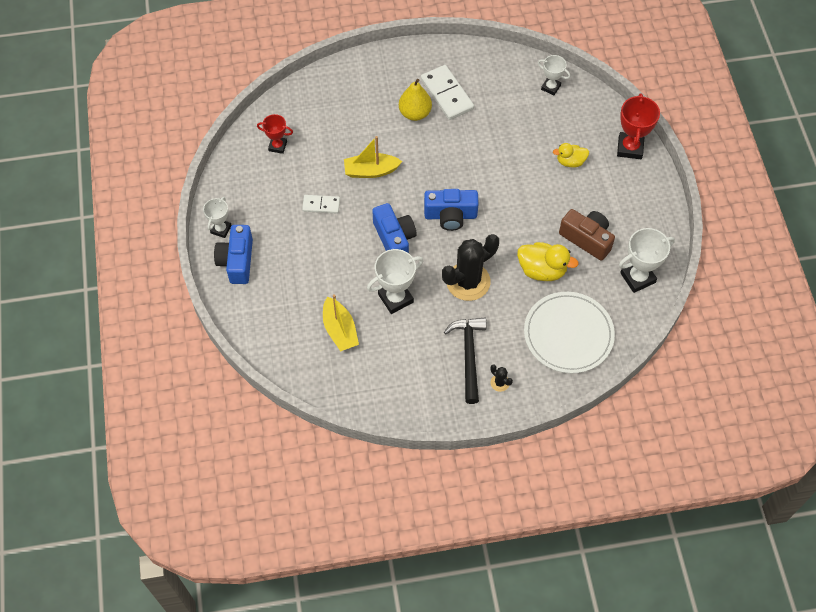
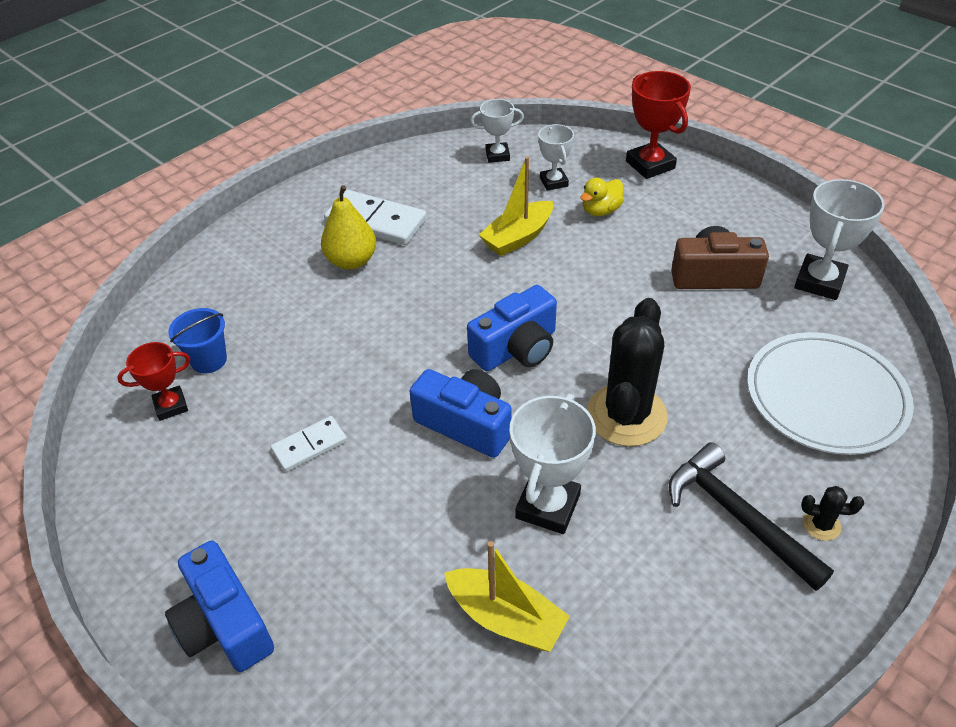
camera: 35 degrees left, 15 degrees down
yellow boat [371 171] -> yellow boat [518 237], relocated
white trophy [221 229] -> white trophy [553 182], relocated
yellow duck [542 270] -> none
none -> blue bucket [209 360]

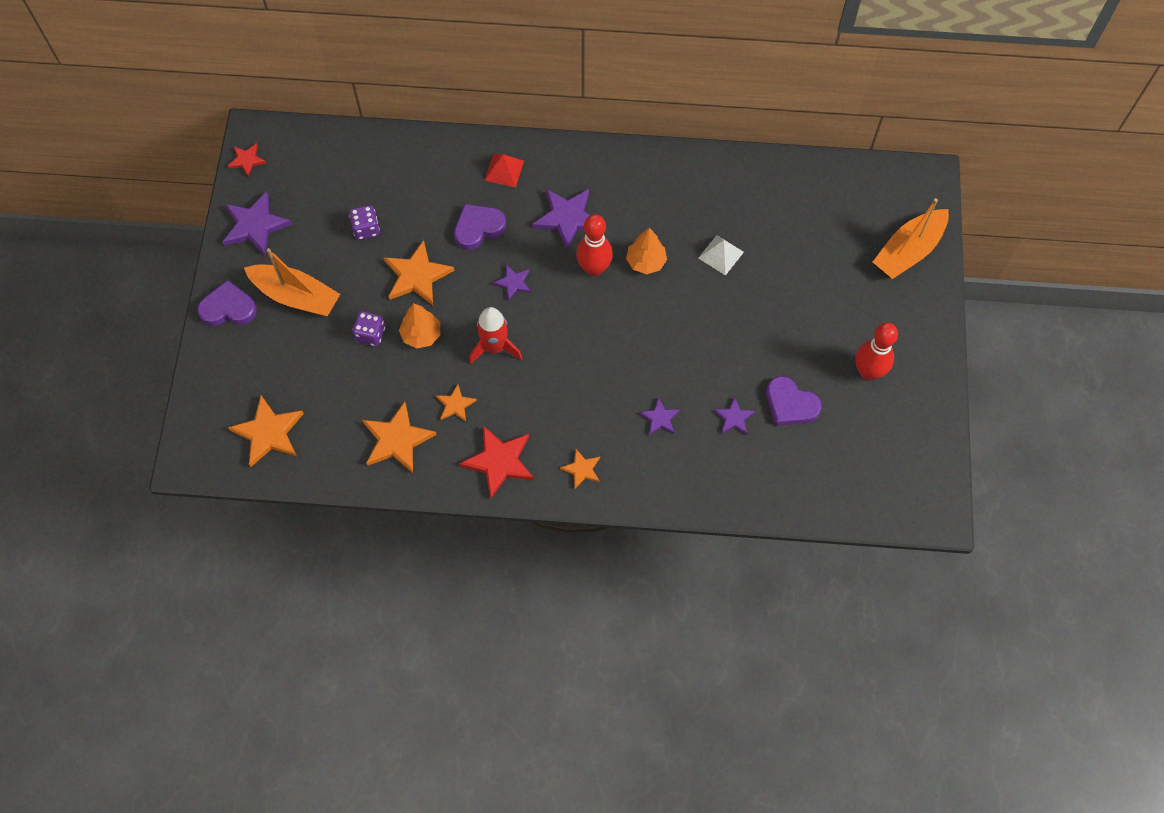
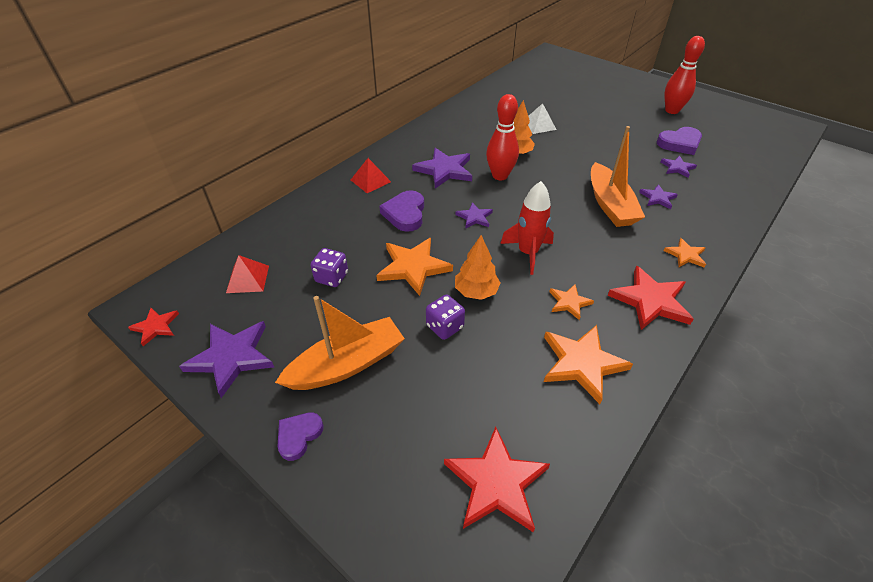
camera: 55 degrees left, 20 degrees down
orange boat [908 251] -> orange boat [610 204], relocated
purple heart [228 308] -> purple heart [299 436], x0.65
orange star [268 433] -> red star [496 483]
none -> red pyramid [247 279]

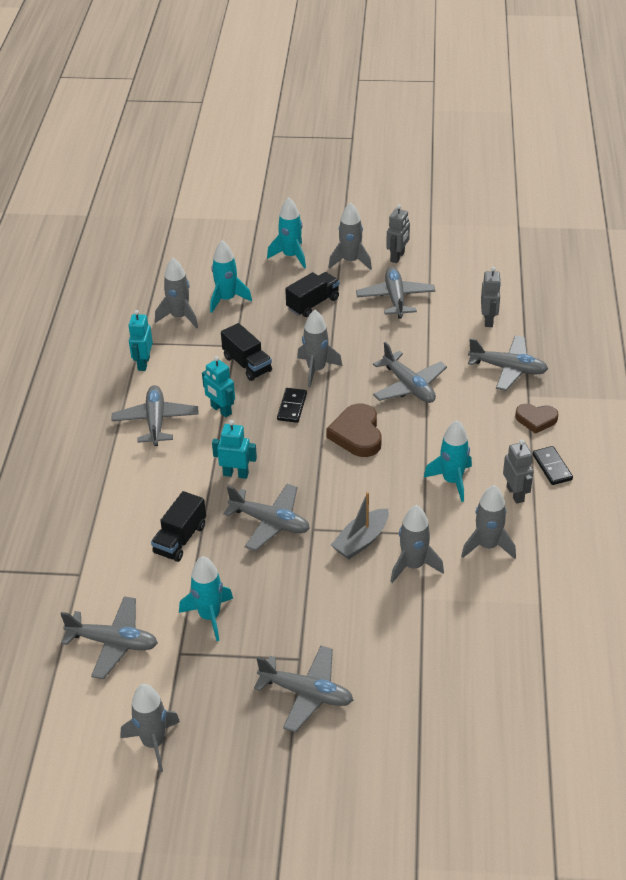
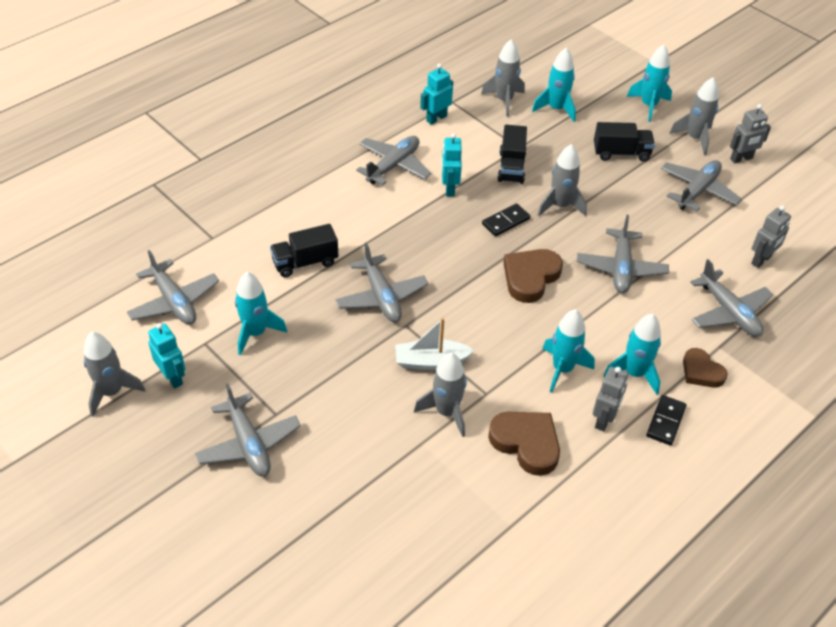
camera: 40 degrees right, 5 degrees up
turquoise robot [236 474] -> turquoise robot [172 377], relocated
grey rocket [487 546] -> brown heart [526 443]
grey boat [361 541] -> white boat [431 361]
none -> turquoise rocket [634 373]

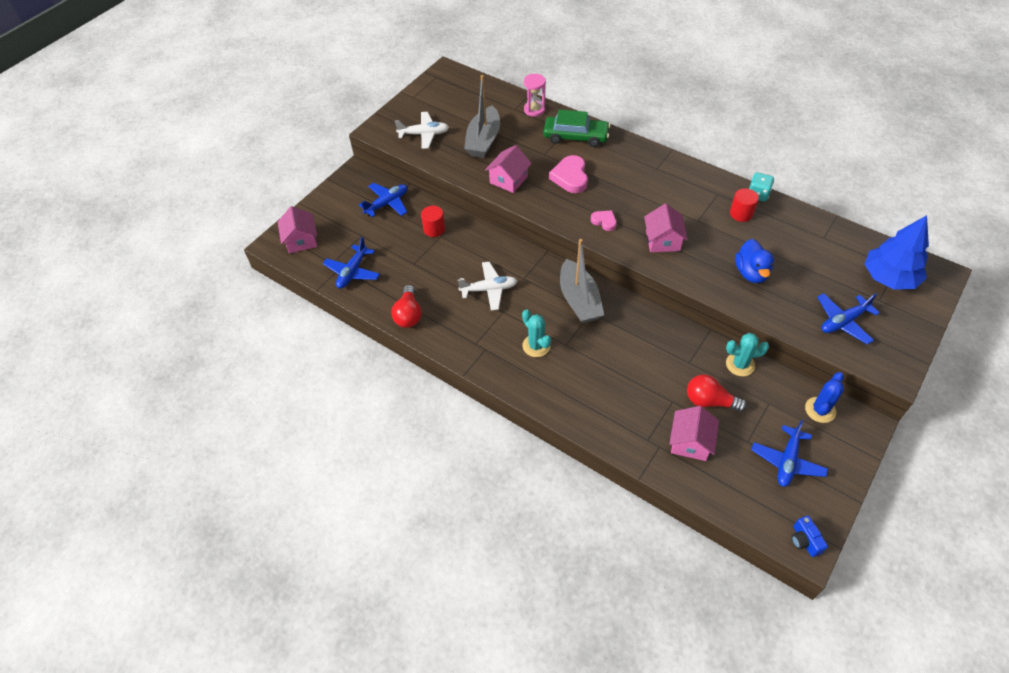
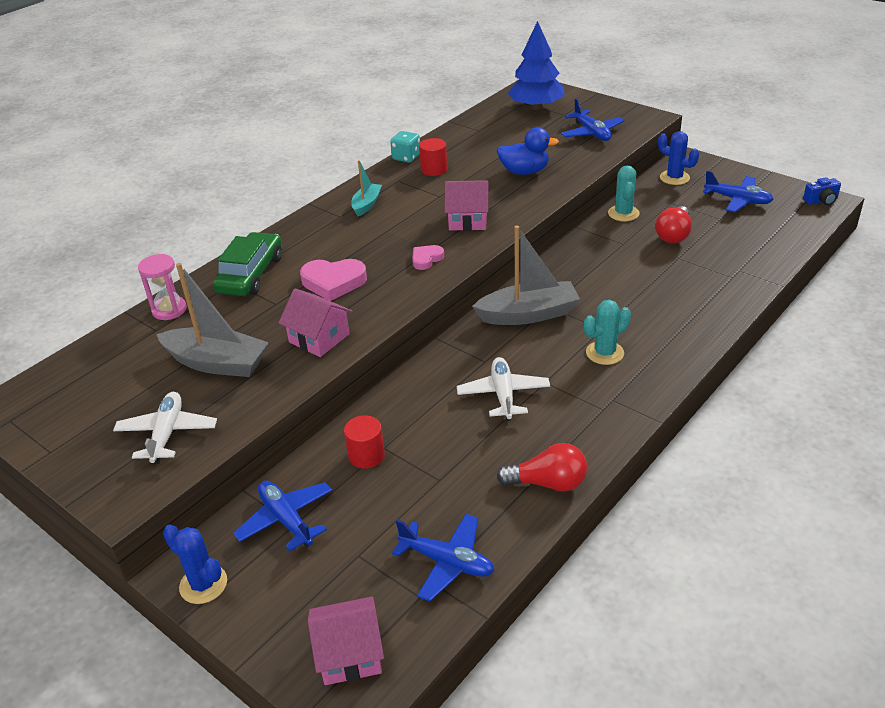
camera: 85 degrees left, 15 degrees down
pink house [690 442] -> none
none -> turquoise boat [366 204]
none -> blue cactus [203 584]

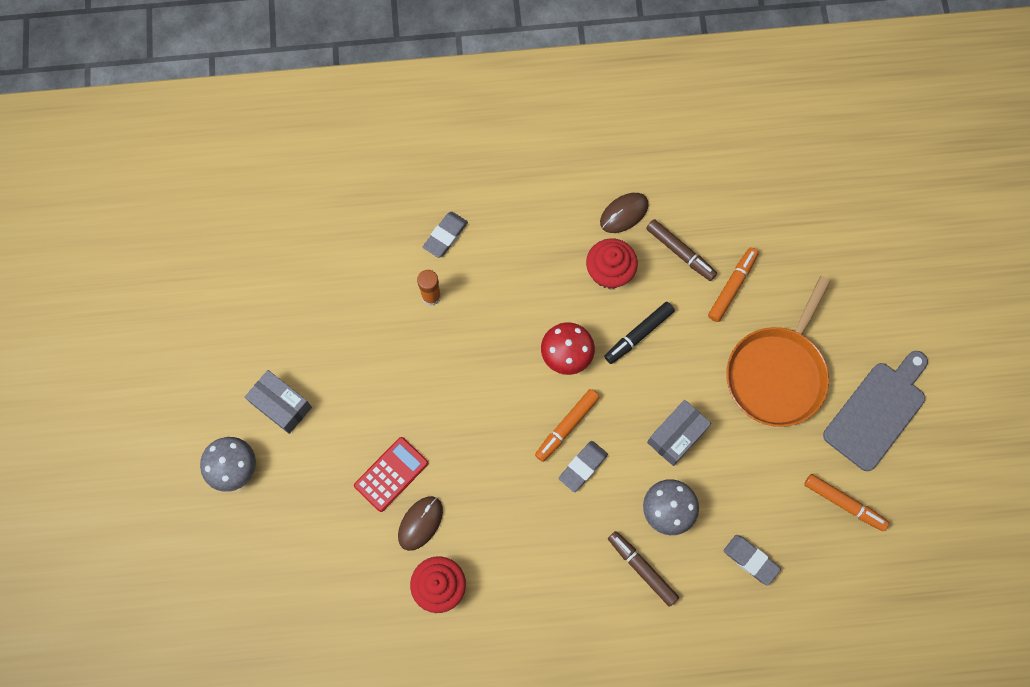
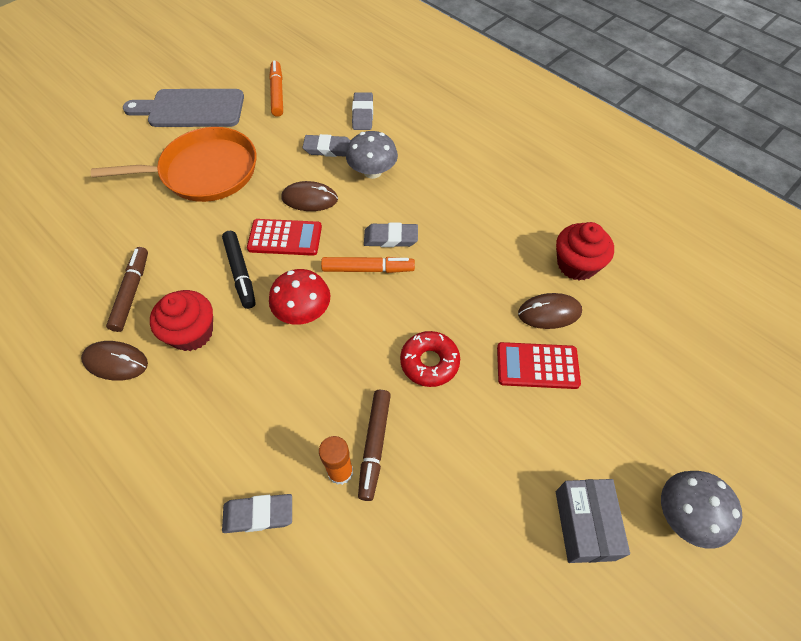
camera: 130 degrees left, 15 degrees down
orange marker [732 286] -> none
black marker [638 334] -> black marker [240 273], 60 degrees clockwise
grey box [676 435] -> brown mouse [309 199]
brown marker [642 569] -> brown marker [374 445], relocated
none -> grey eraser [328 149]
none -> red calculator [285 238]
none -> red donut [429 362]

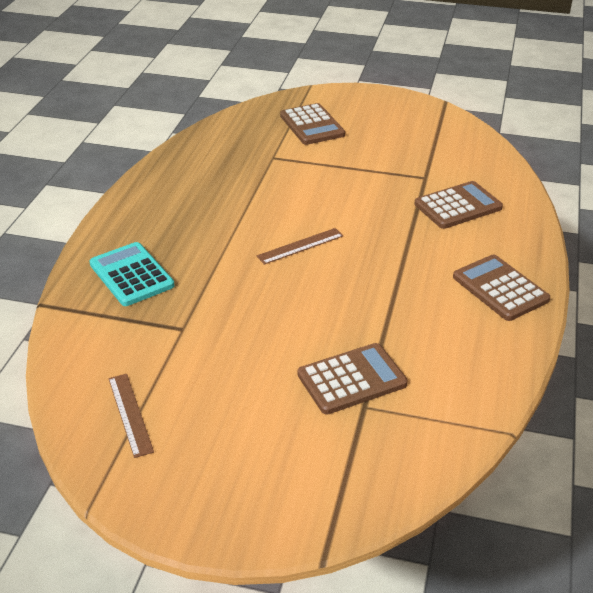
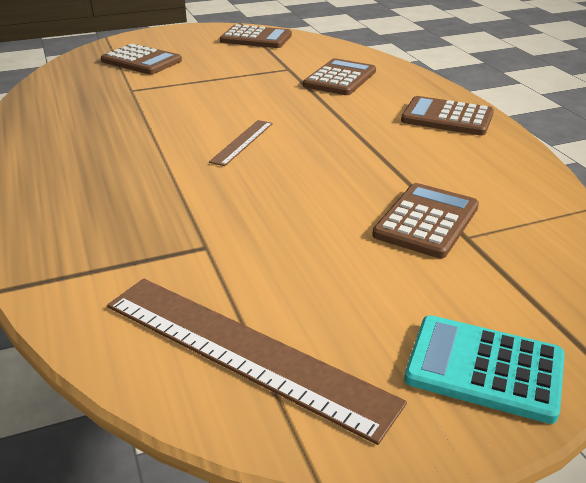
camera: 35 degrees left, 5 degrees down
turquoise calculator [131 275] -> turquoise calculator [484 369], relocated
brown ruler [130 414] -> brown ruler [244 351], x2.02
none -> brown calculator [256 38]

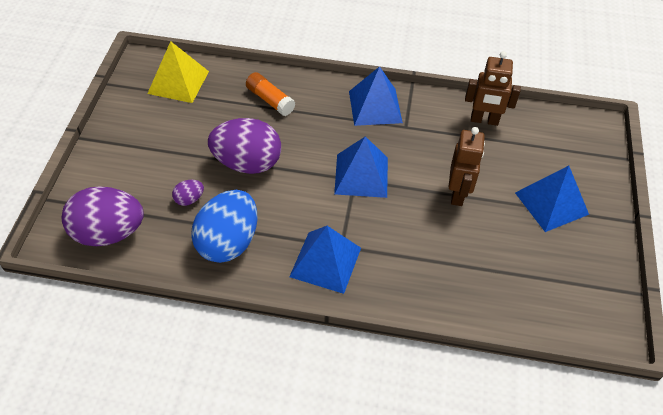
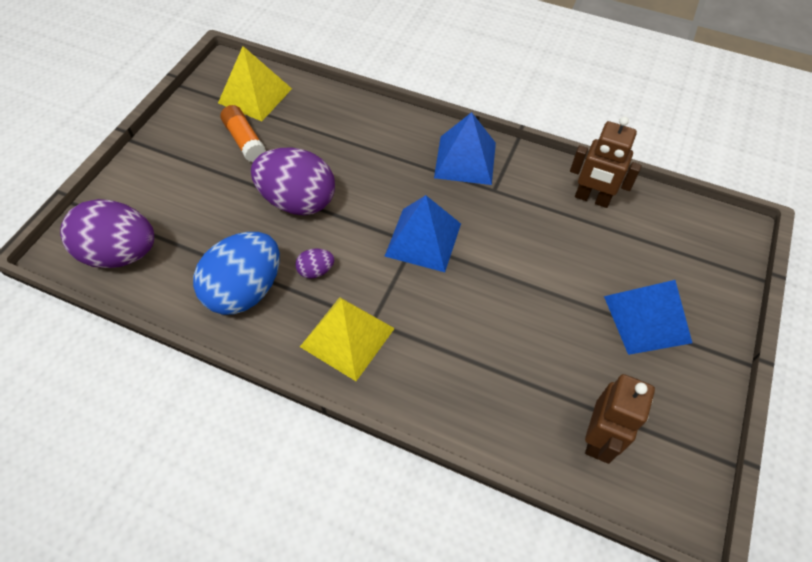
camera: 15 degrees right, 5 degrees up
orange glue stick [270 100] -> orange glue stick [245 140], relocated
brown robot [458 194] -> brown robot [598 438], relocated
purple egg [189 199] -> purple egg [316 271], relocated
blue pyramid [325 262] -> yellow pyramid [347 337]

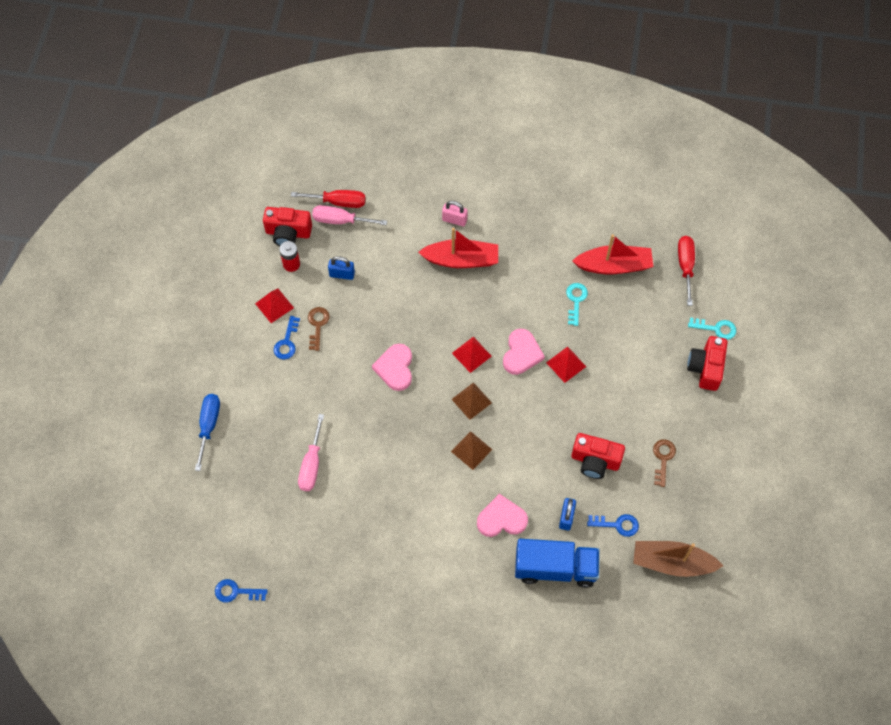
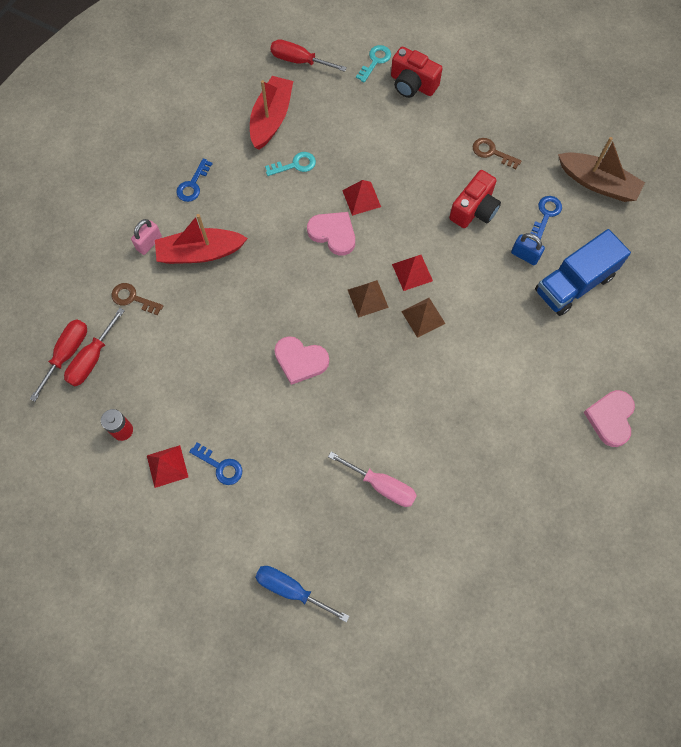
camera: 70 degrees left, 5 degrees up
pink screwdriver [340 220] -> red screwdriver [92 359]
red camera [288 233] -> none
red boat [461 260] -> red boat [200 253], 120 degrees counterclockwise
blue padlock [342 274] -> none
turquoise key [576 300] -> turquoise key [295 165], 135 degrees clockwise
brown key [317 325] -> brown key [133 298], relocated
red pyramid [471 354] -> red pyramid [412 272], relocated
pink heart [501 519] -> pink heart [610 418], relocated
blue truck [555 568] -> blue truck [574 284], 150 degrees counterclockwise
brown boat [672 562] -> brown boat [597 183], 90 degrees counterclockwise
blue key [236 592] -> blue key [193 184], relocated

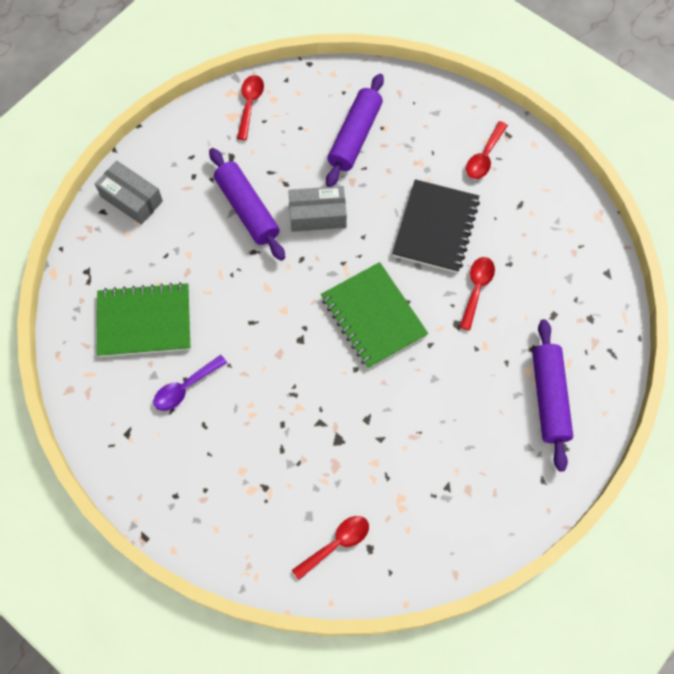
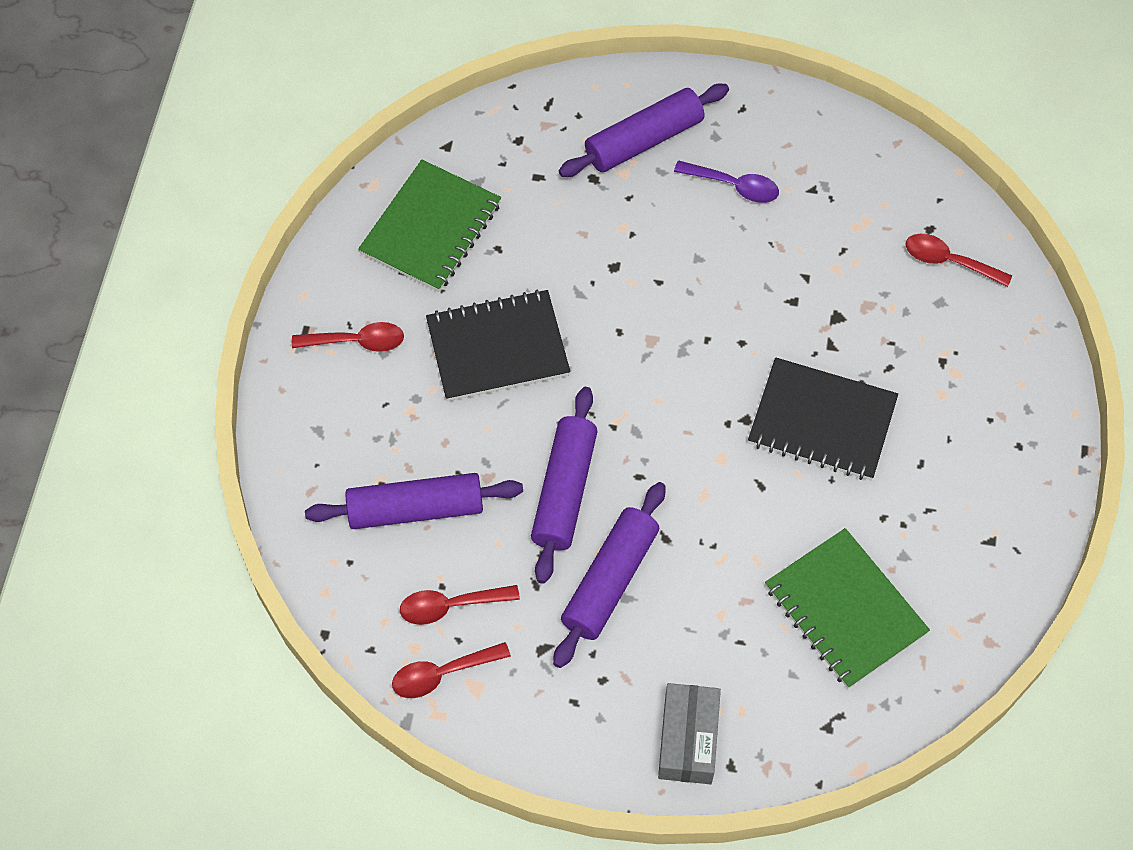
camera: 120 degrees left, 5 degrees down
grey box [317 215] -> purple rolling pin [564 491]
red spoon [476 289] -> red spoon [450 606], relocated
green notebook [373 316] -> green notebook [431 228], relocated
purple spoon [185 388] -> purple spoon [734 186], relocated
none -> black notebook [822 421]

